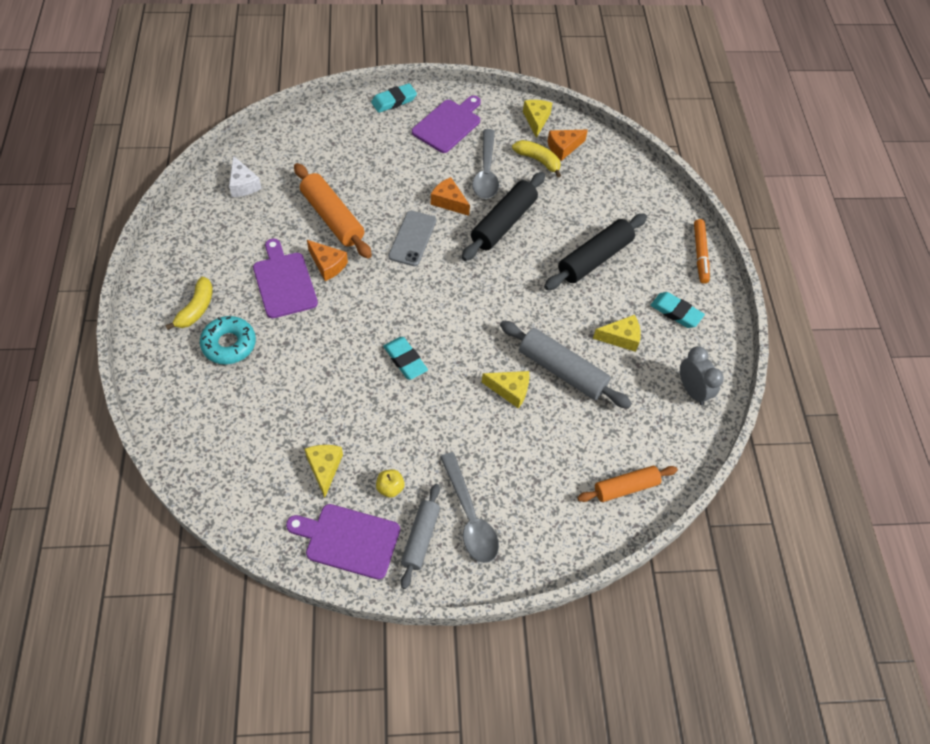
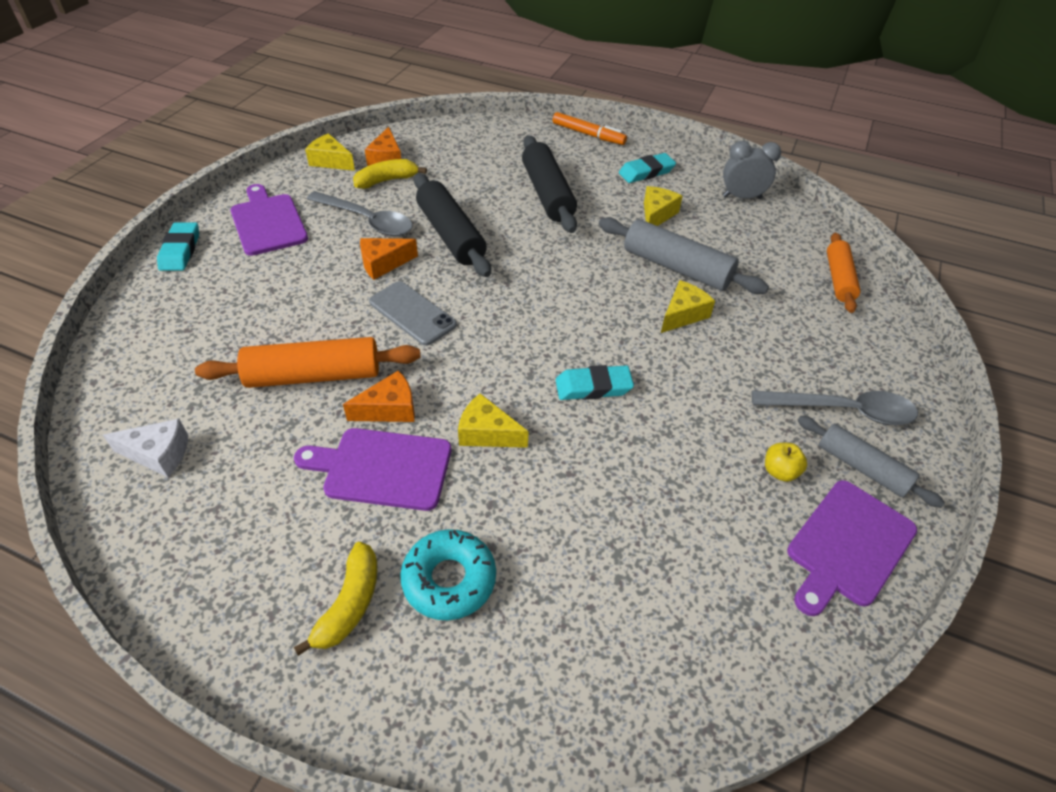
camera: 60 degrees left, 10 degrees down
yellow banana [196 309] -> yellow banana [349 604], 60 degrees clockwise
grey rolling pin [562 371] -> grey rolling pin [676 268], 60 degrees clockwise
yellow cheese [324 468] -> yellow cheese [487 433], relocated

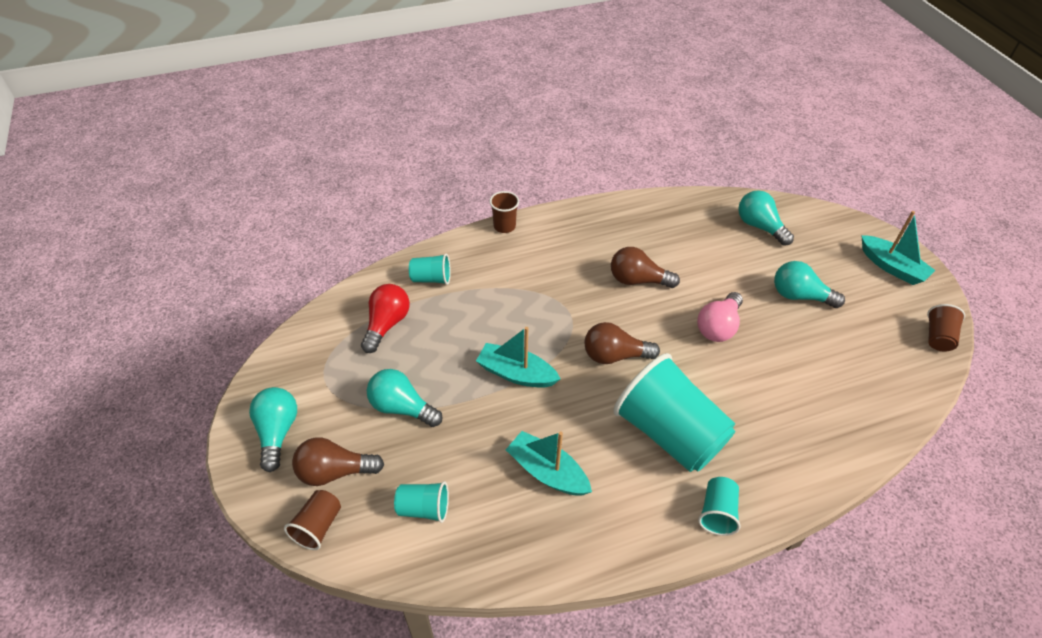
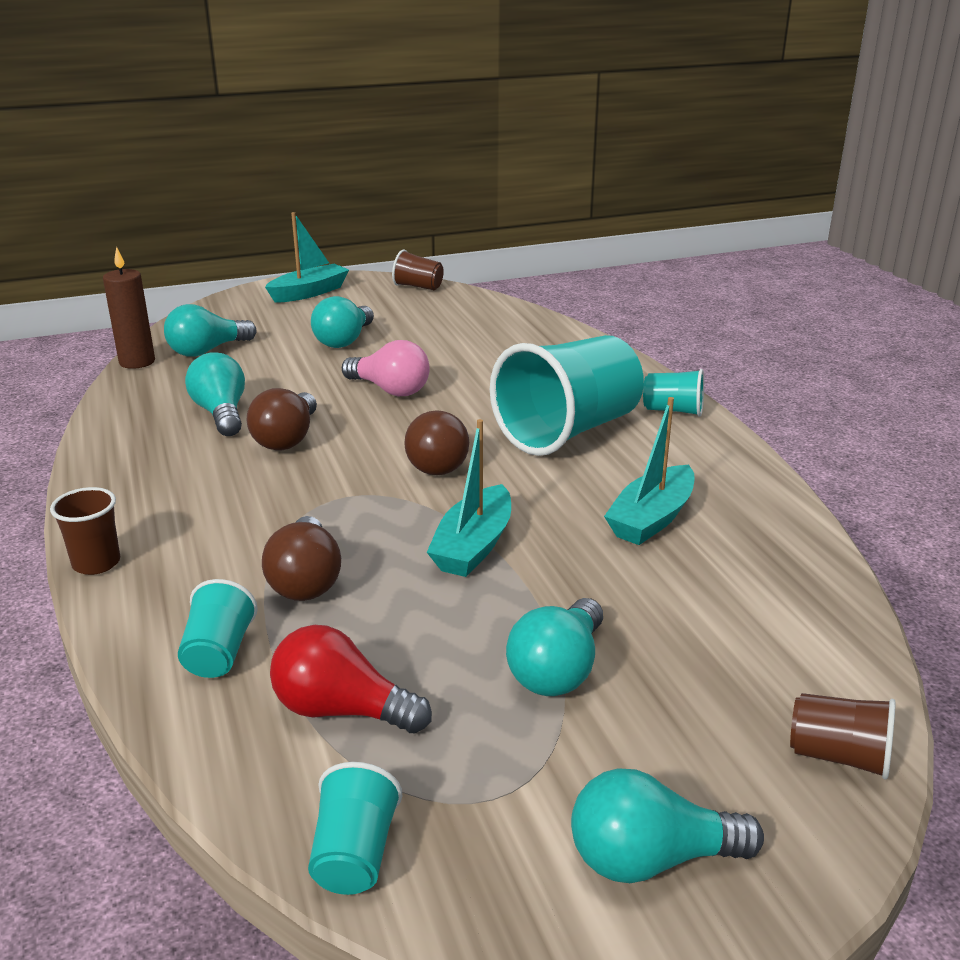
camera: 90 degrees left, 20 degrees down
brown light bulb [335 471] -> brown light bulb [305 580], relocated
turquoise cup [424 508] -> turquoise cup [354 854], relocated
none -> brown candle [137 362]
none -> turquoise light bulb [221 413]

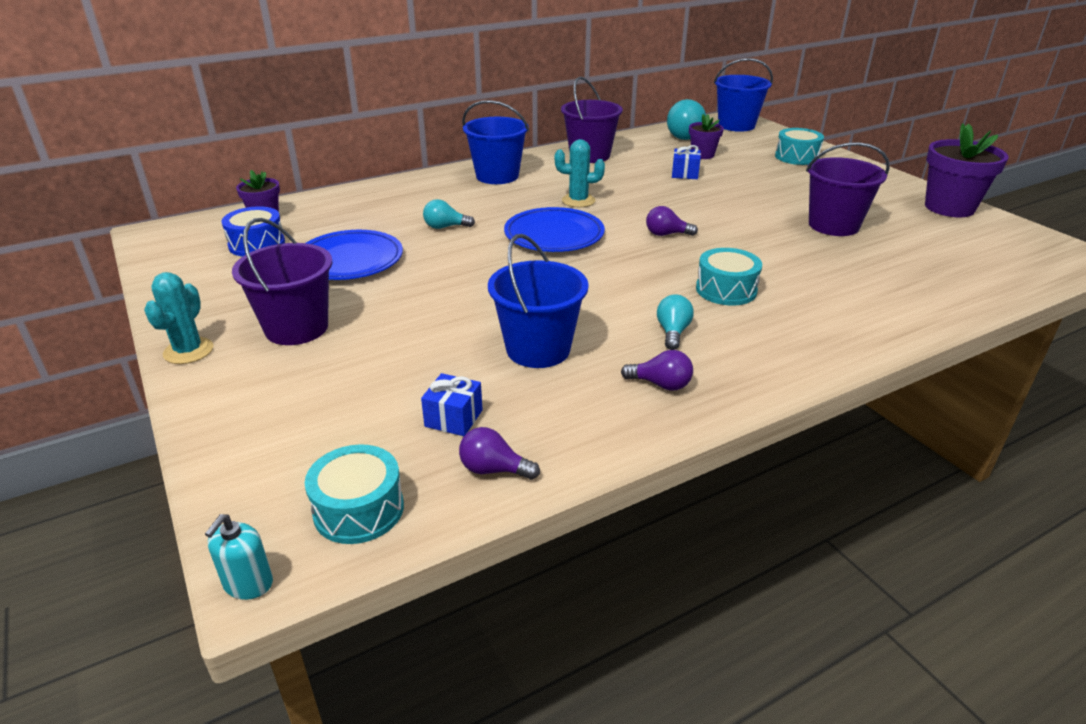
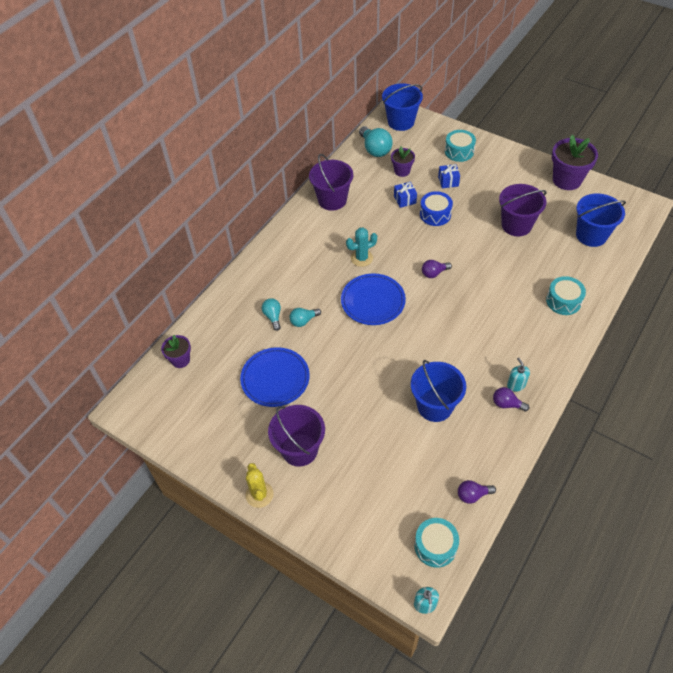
camera: 25 degrees left, 20 degrees up
blue bucket [497 176] -> blue bucket [591 235], relocated
blue drum [257 244] -> blue drum [435 214], relocated
turquoise drum [726 290] -> turquoise drum [563 301], relocated
turquoise cactus [188 351] -> yellow cactus [259 494]
turquoise light bulb [673 332] -> turquoise light bulb [273 317], relocated
purple light bulb [661 384] -> purple light bulb [507 404], 150 degrees counterclockwise
blue gift [453 418] -> blue gift [448 181], relocated
none -> turquoise soap dispenser [516 385]

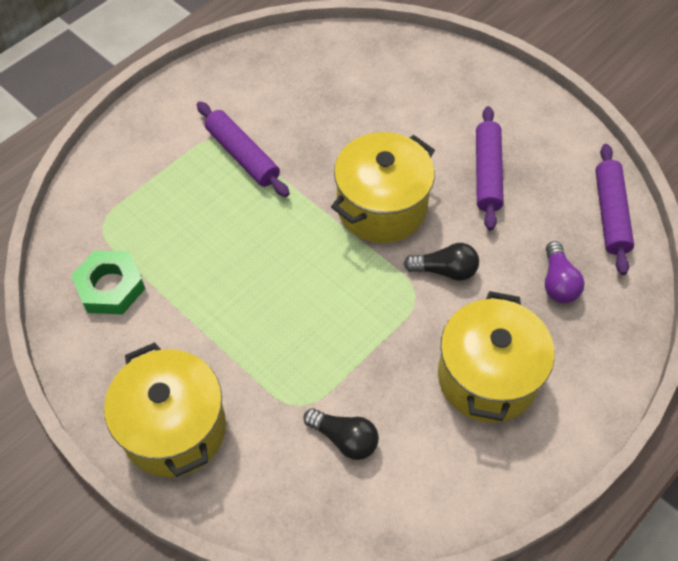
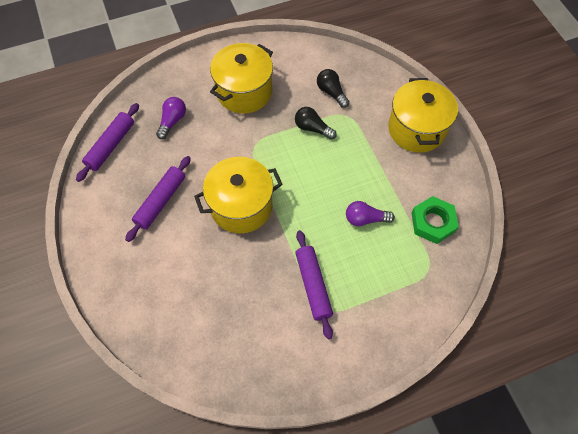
camera: 155 degrees left, 5 degrees up
black light bulb [445 270] -> black light bulb [312 128], relocated
none -> purple light bulb [365 219]

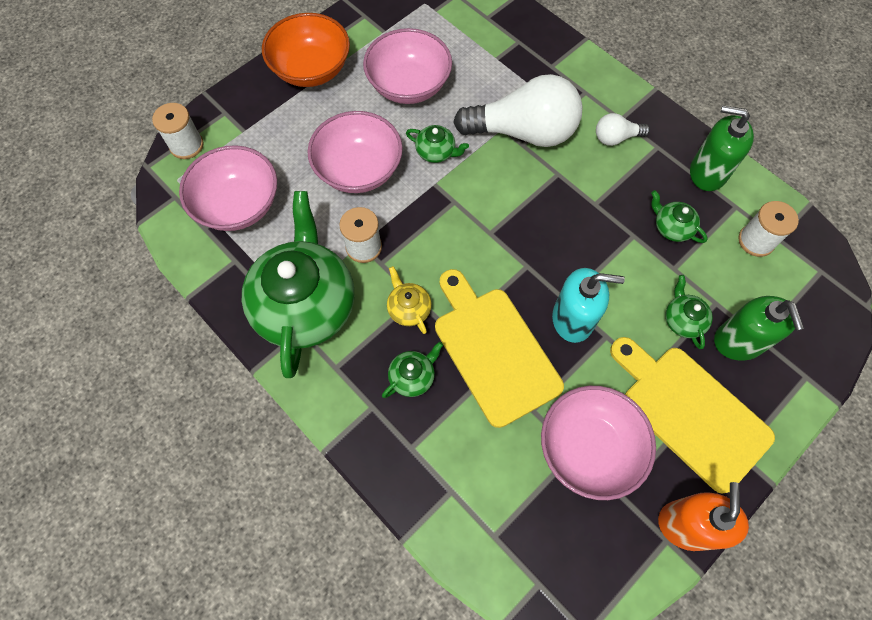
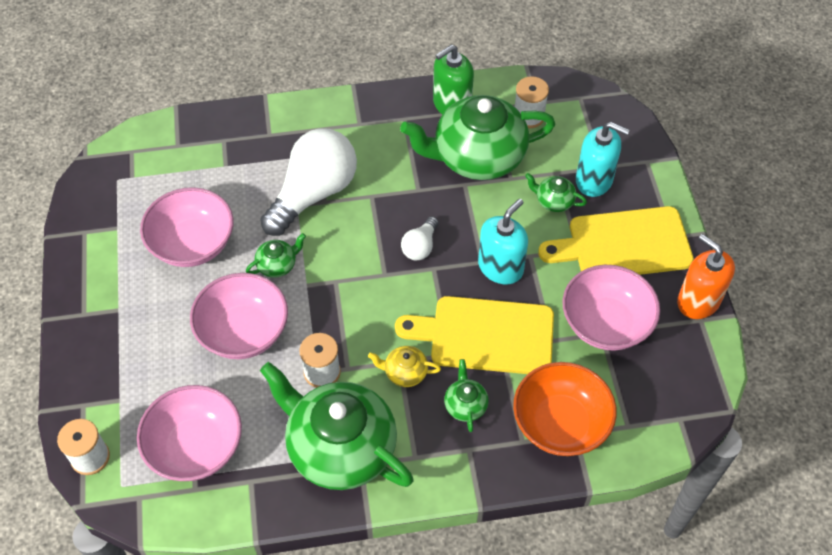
camera: 55 degrees left, 10 degrees down
orange bowl [311 69] -> orange bowl [560 423], relocated
white light bulb [616 138] -> white light bulb [420 246], relocated
green teapot [671 227] -> green teapot [477 157], x2.42
green soap dispenser [738 341] -> turquoise soap dispenser [594 180]

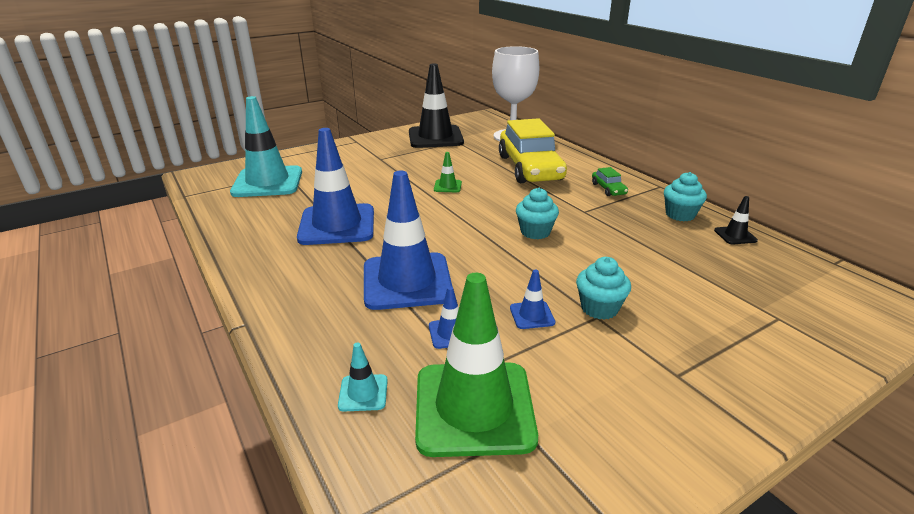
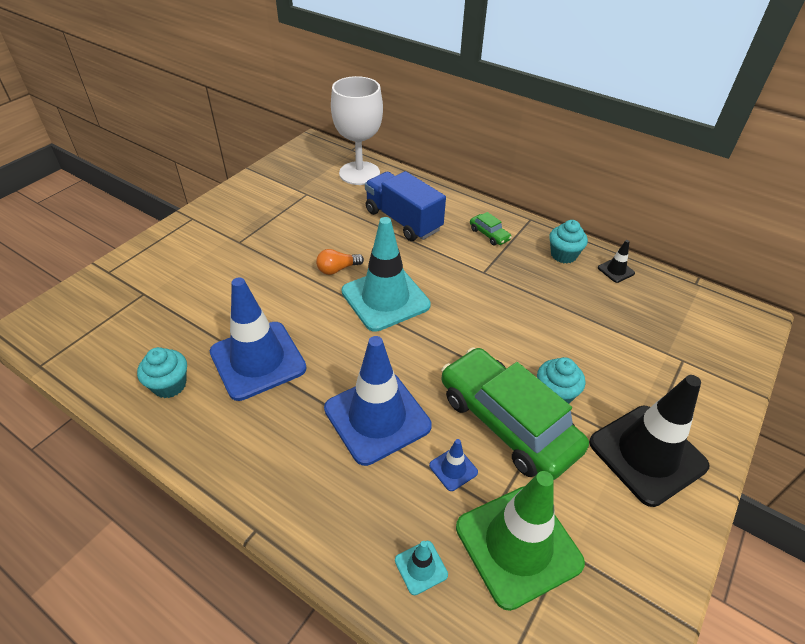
camera: 25 degrees left, 15 degrees up
black traffic cone [435 137] -> black traffic cone [647 454], relocated
turquoise traffic cone [268 182] -> turquoise traffic cone [385 298], relocated
yellow car [530 168] -> blue truck [403 220]
green traffic cone [447 186] -> orange light bulb [337 269]
turquoise cupcake [535 232] -> turquoise cupcake [169 385], relocated
blue traffic cone [532 315] -> green car [507 422]

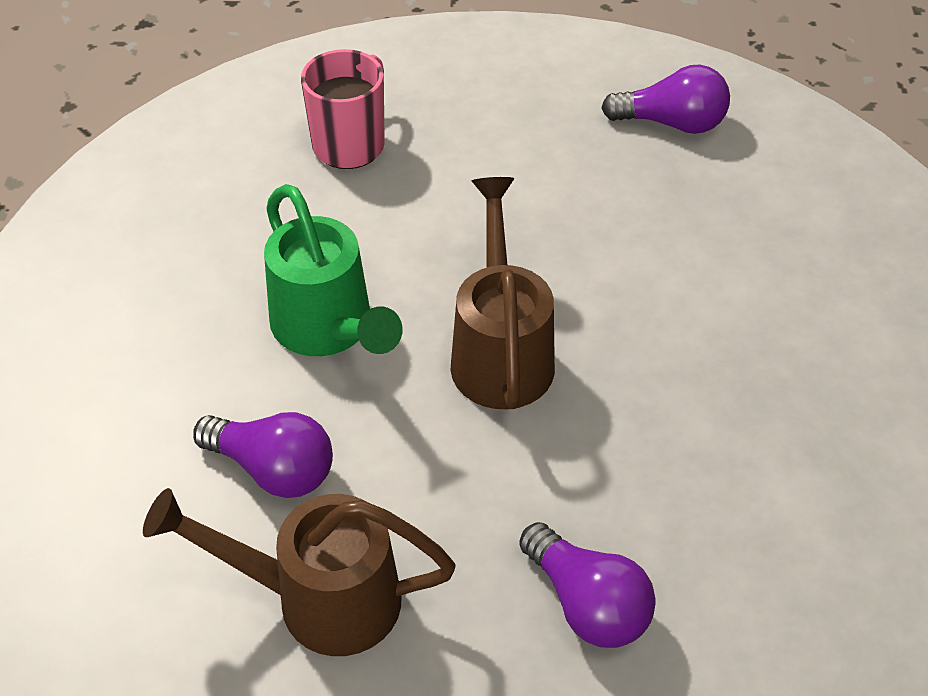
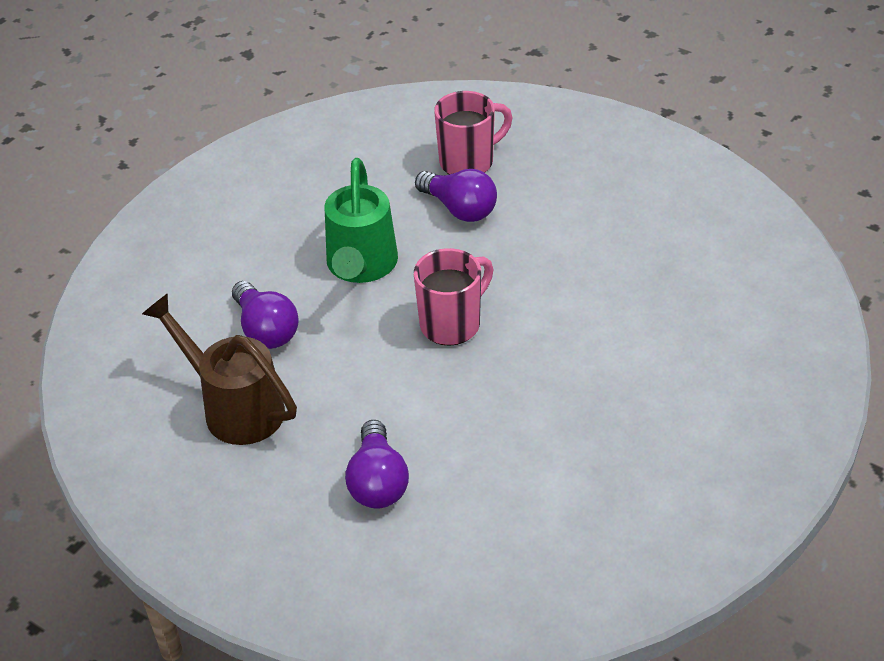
camera: 35 degrees right, 5 degrees down
purple light bulb [672 123] -> purple light bulb [460 209], relocated
brown watering can [501 352] -> pink mug [452 324]

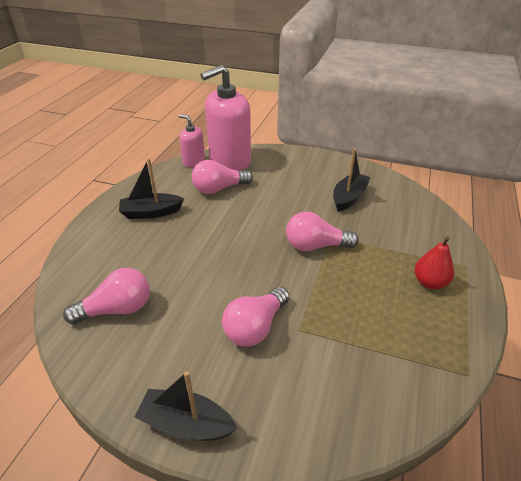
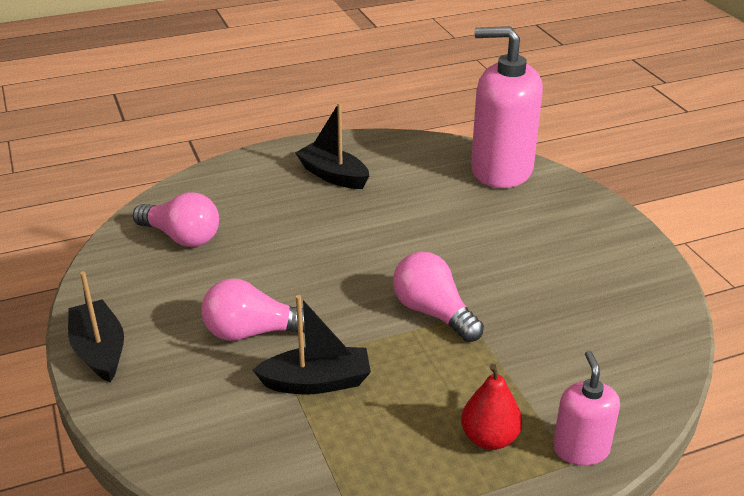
camera: 50 degrees right, 5 degrees down
pink soap dispenser [193 161] -> pink soap dispenser [580 449], relocated
black boat [349 198] -> black boat [316 382], relocated
pink light bulb [219 189] -> none

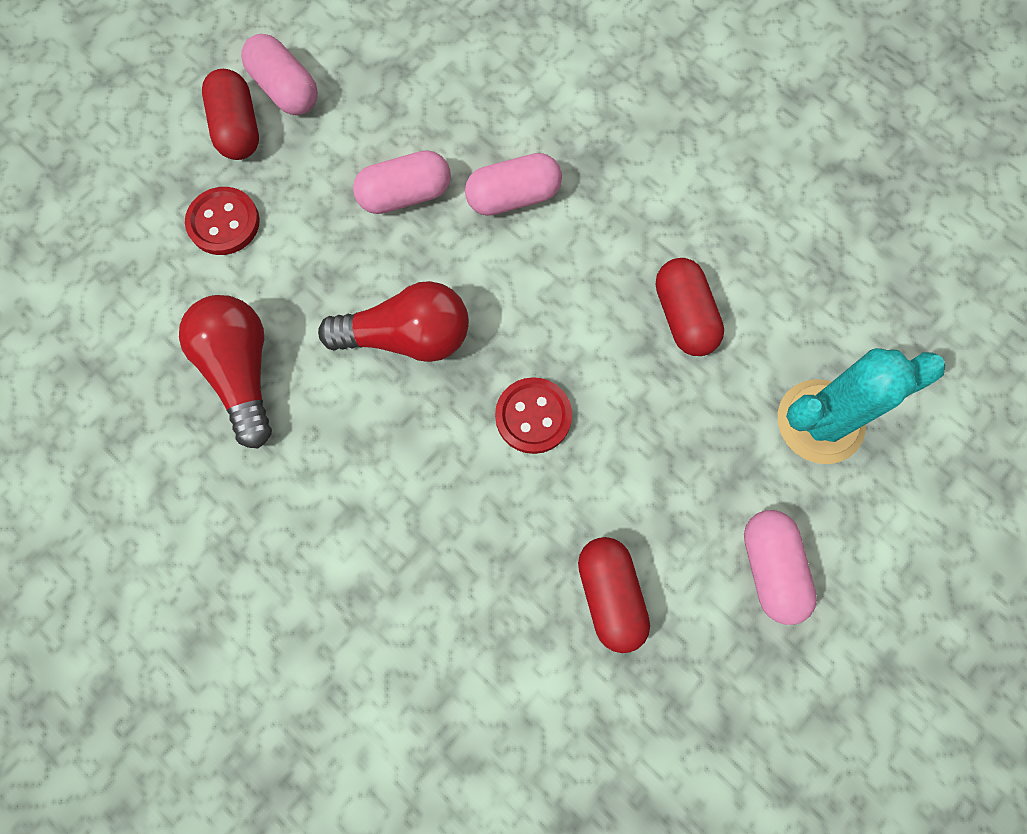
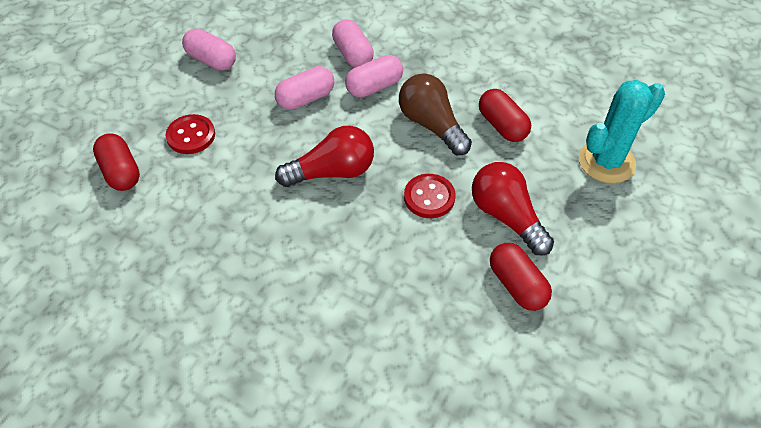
camera: 15 degrees left, 20 degrees down
red capsule [238 128] -> red capsule [121 172], relocated
red light bulb [241 372] -> red light bulb [506 217], relocated
pink capsule [771 568] -> pink capsule [353 54], relocated
none -> brown light bulb [431 125]

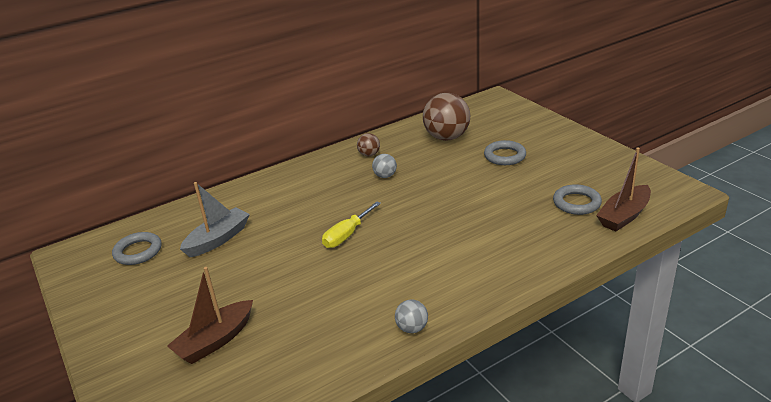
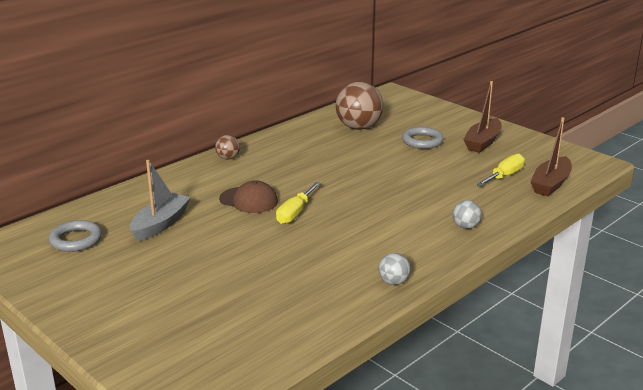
camera: 15 degrees left, 5 degrees down
brown ball [369 154] -> brown ball [228 158], relocated
grey ball [385 176] -> grey ball [465 226], relocated
grey ring [576 203] -> yellow screwdriver [504 176]
brown boat [215 340] -> brown boat [482 142], relocated
none -> brown cap [248 200]

